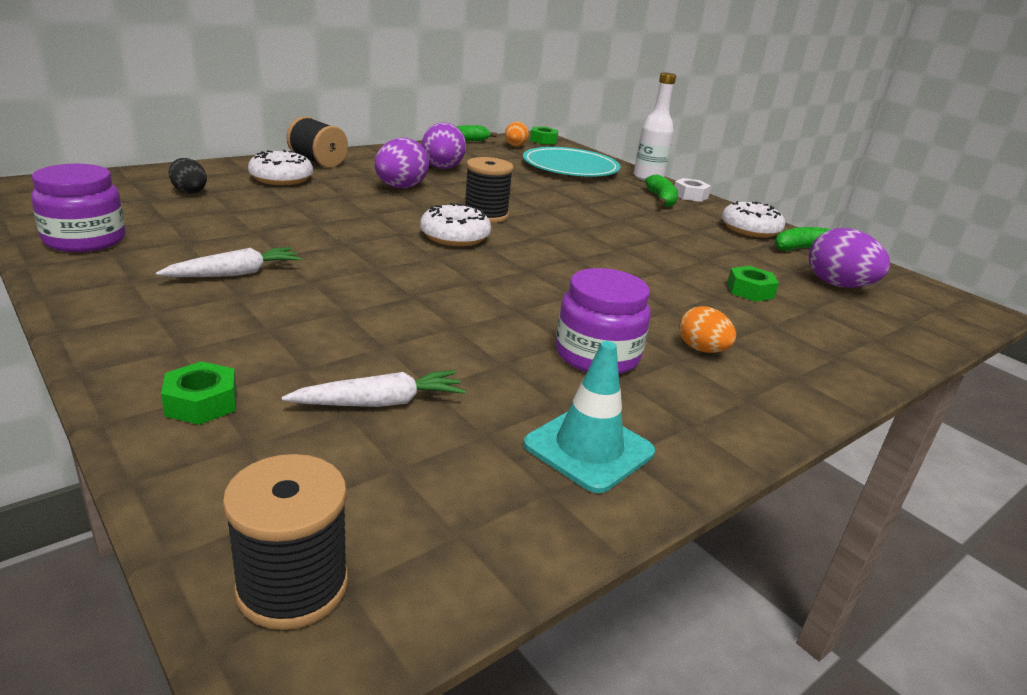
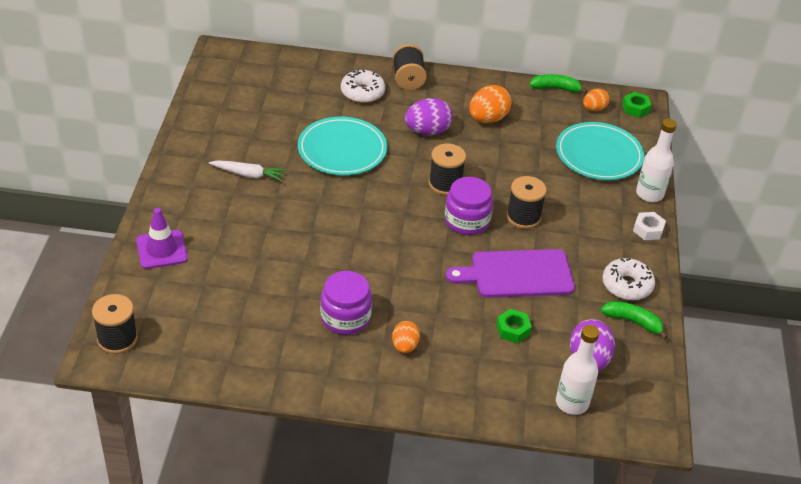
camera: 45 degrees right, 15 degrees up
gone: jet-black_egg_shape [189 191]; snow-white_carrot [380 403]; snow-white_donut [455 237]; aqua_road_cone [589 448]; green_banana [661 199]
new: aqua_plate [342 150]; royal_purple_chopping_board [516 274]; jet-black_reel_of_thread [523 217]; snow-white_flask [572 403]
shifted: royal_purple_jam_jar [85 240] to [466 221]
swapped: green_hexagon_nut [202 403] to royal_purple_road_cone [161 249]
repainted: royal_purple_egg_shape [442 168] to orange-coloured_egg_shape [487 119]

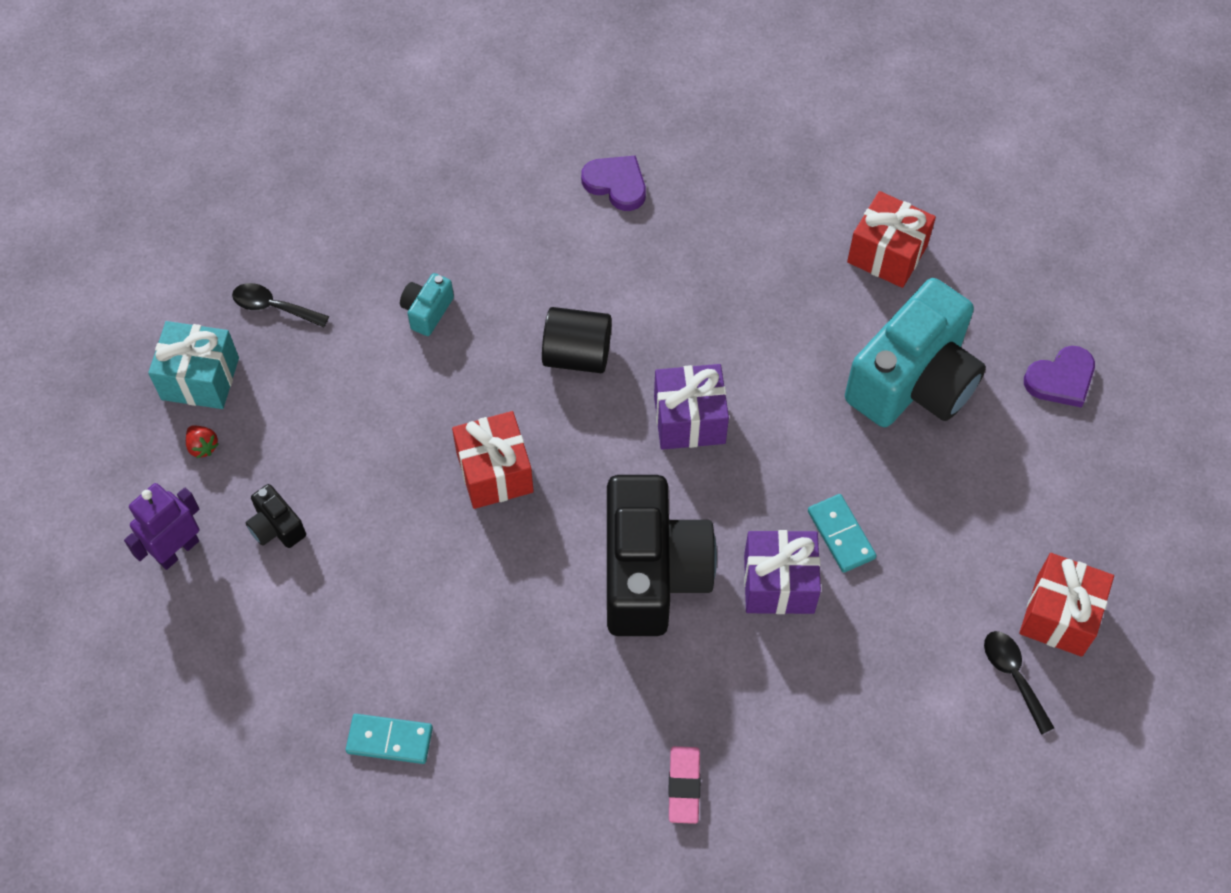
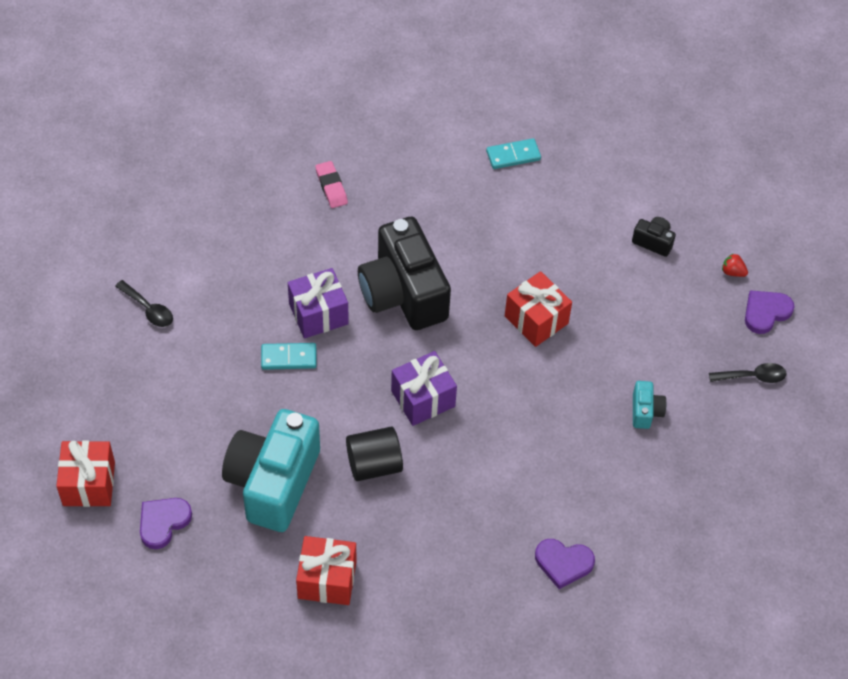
camera: 155 degrees right, 5 degrees down
gone: royal_purple_toy_robot [177 550]
shifted: crimson_present [1059 615] to [89 483]; jet-black_cylinder_shape [577 355] to [374 464]
swapped: aqua_present [200 379] to royal_purple_heart [766 312]
rotated: aqua_domino_piece [841 535] = [289 357] 45 degrees counterclockwise

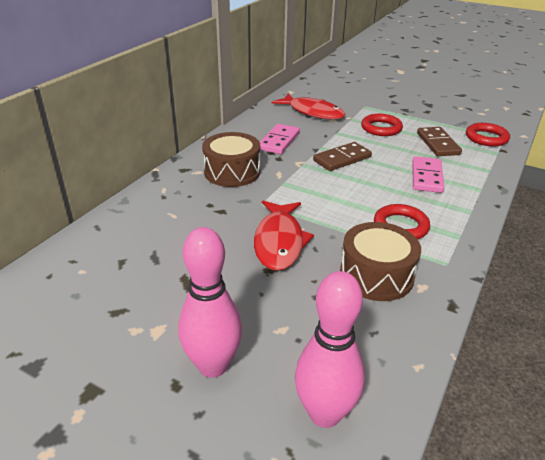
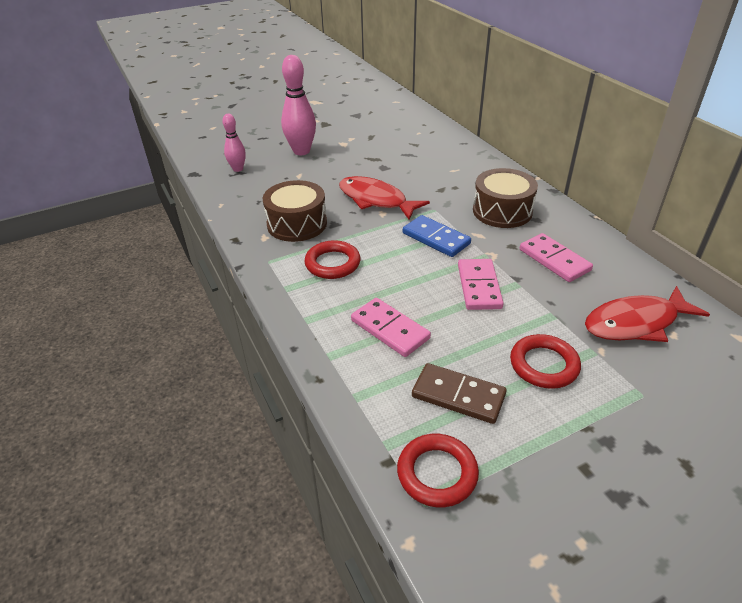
camera: 125 degrees right, 5 degrees up
new: blue_domino_piece [436 238]
repainted: dark_brown_domino_piece [342 159] to pink_domino_piece [479 286]
scaled: pink_skittle [325 413] = [238 169] x0.59

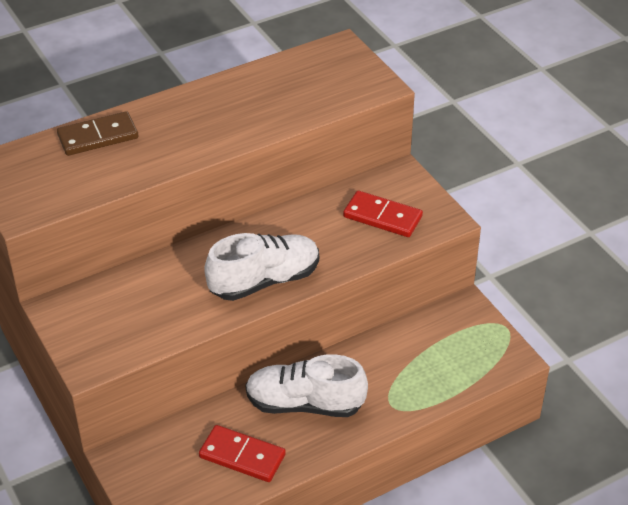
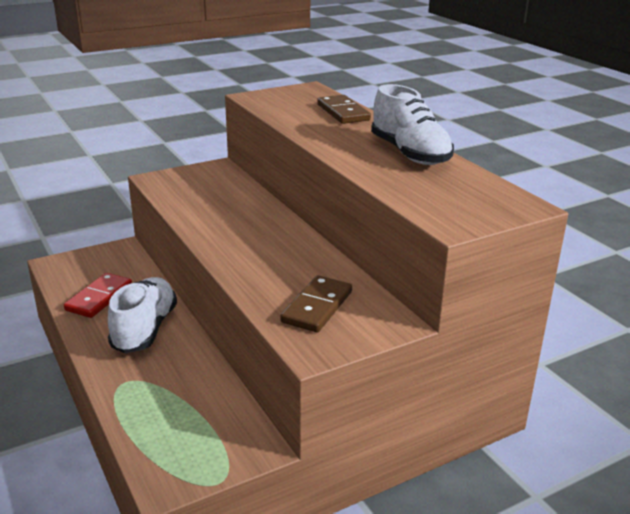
camera: 90 degrees right, 15 degrees down
shifted: snow-white_sneaker [264 281] to [409 153]
repainted: crimson_domino_piece [382 217] to dark_brown_domino_piece [317 307]

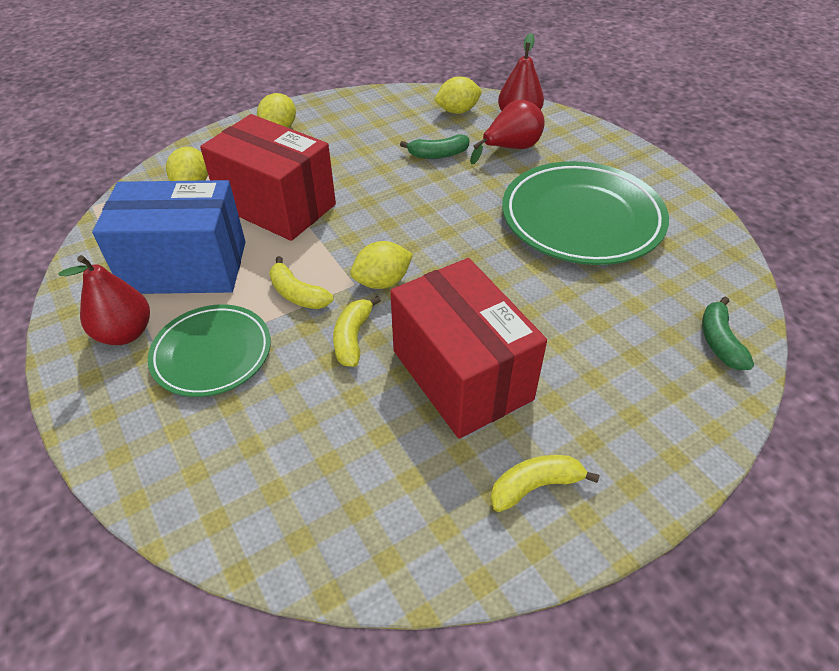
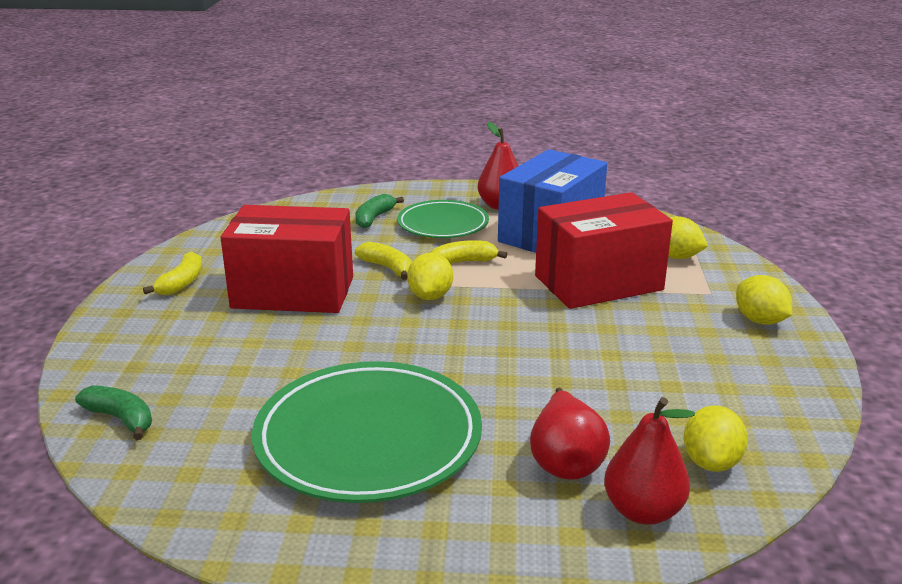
camera: 125 degrees right, 20 degrees down
shifted: green_banana [438 154] to [374 218]

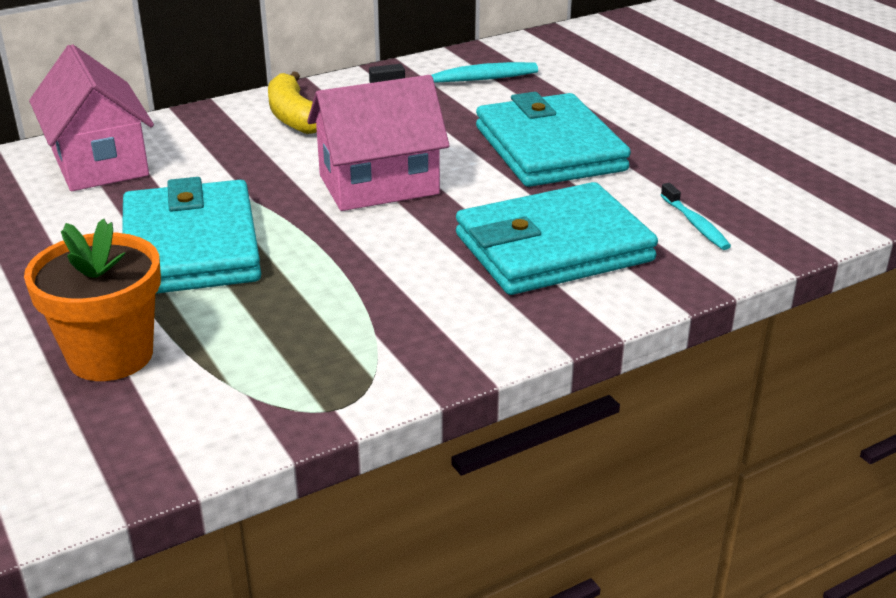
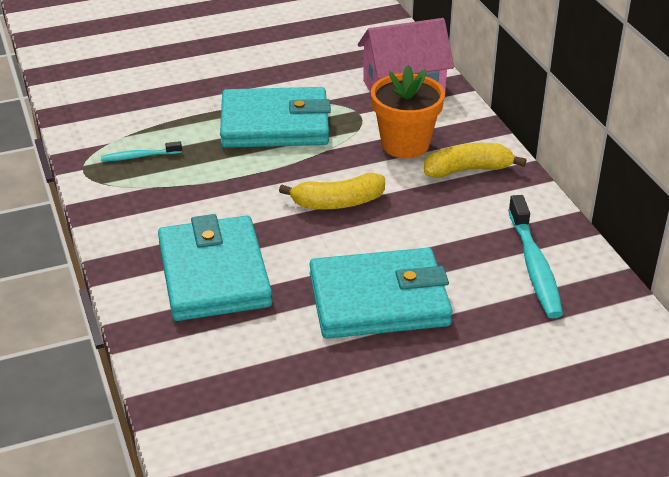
camera: 100 degrees right, 5 degrees up
shifted: aqua_toothbrush [695 224] to [139 156]; orange-coloured_flower_pot [111 355] to [405 144]
swapped: pink_house [379 185] to yellow_banana [337 203]

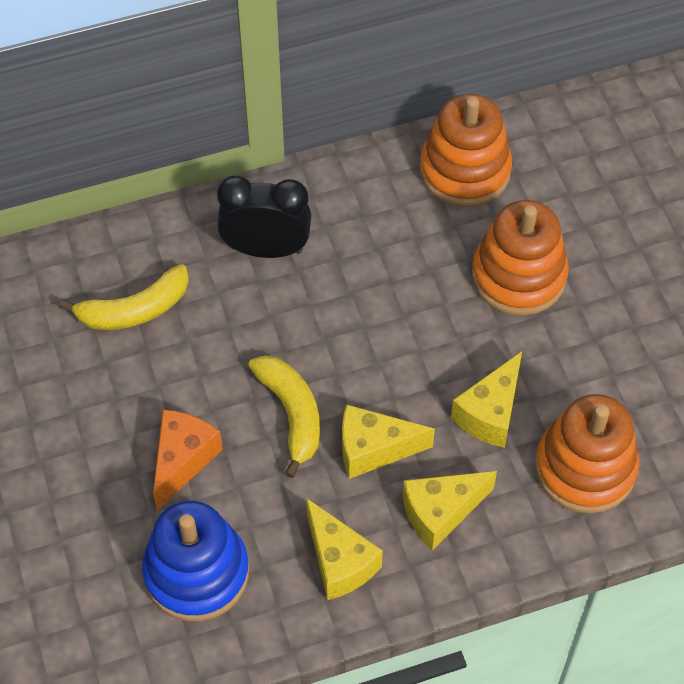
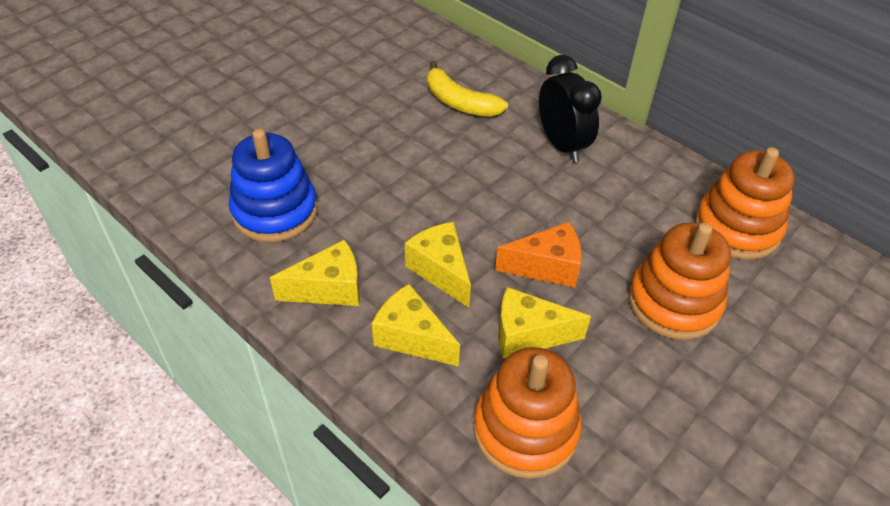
camera: 60 degrees right, 10 degrees down
gone: yellow_banana [292 414]
shifted: orange-coloured_piece_of_cheese [183 460] to [546 267]
rotated: yellow_piece_of_cheese [339 562] = [329 289] 135 degrees counterclockwise

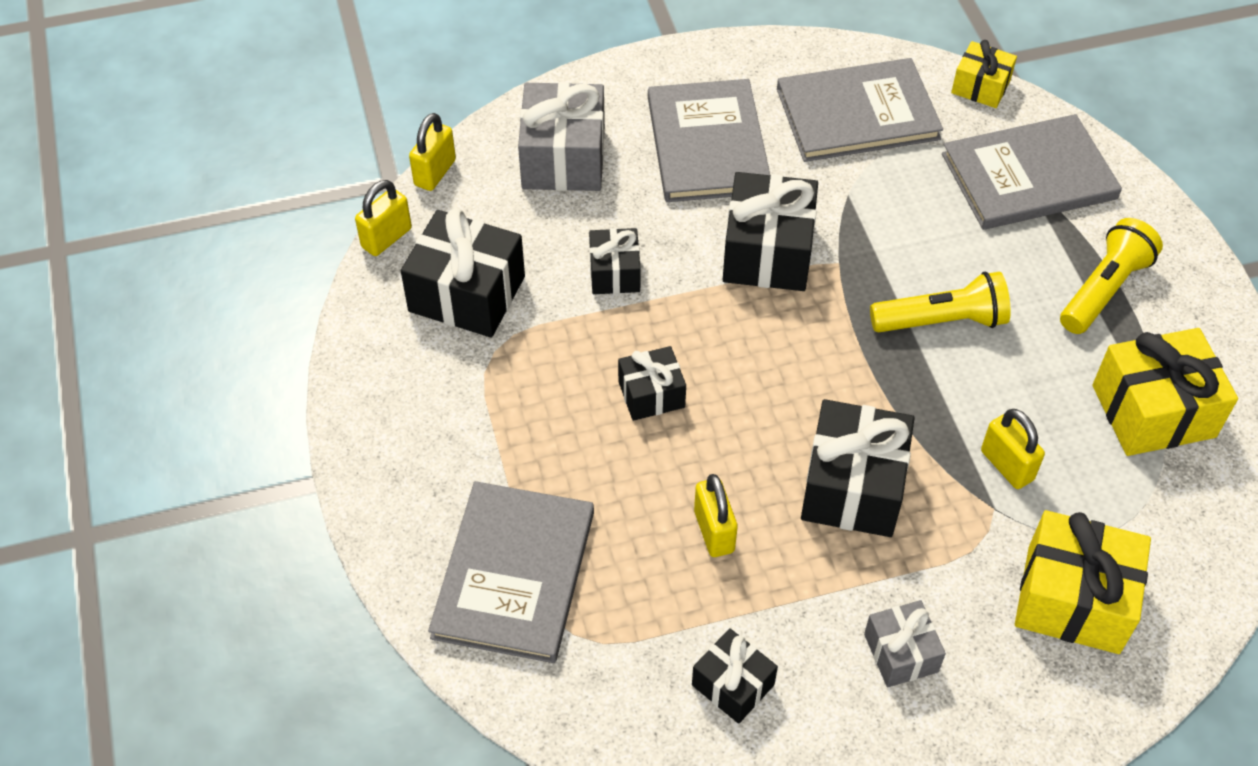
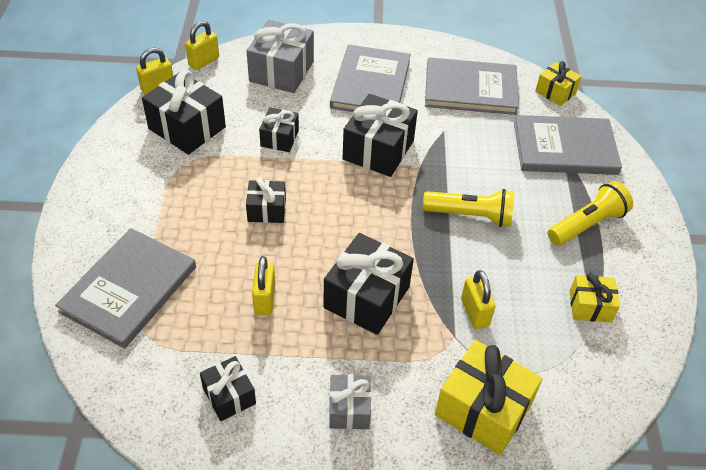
camera: 15 degrees right, 5 degrees down
scaled: yellow_present [1153 411] = [590 306] x0.57

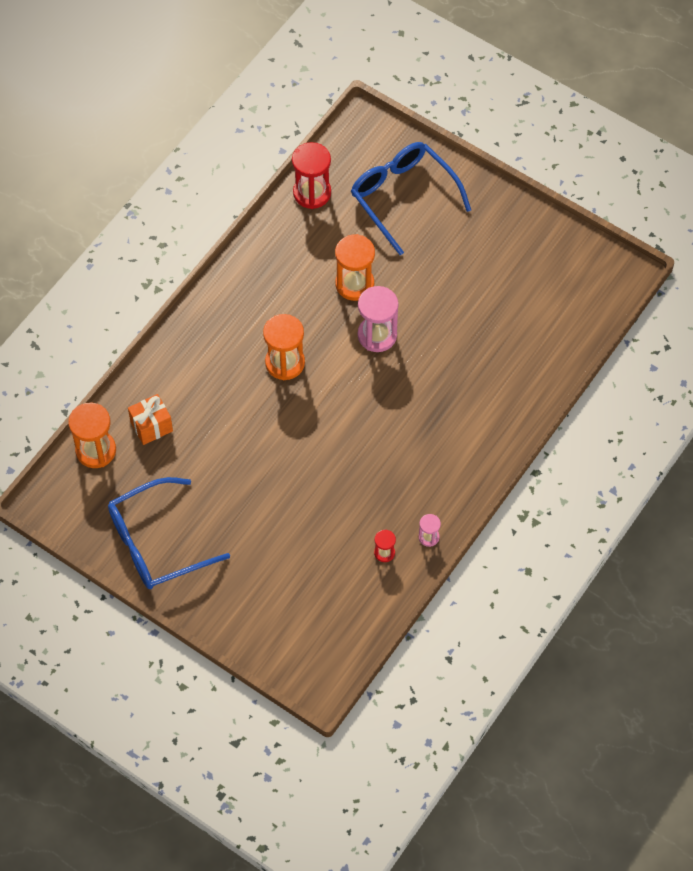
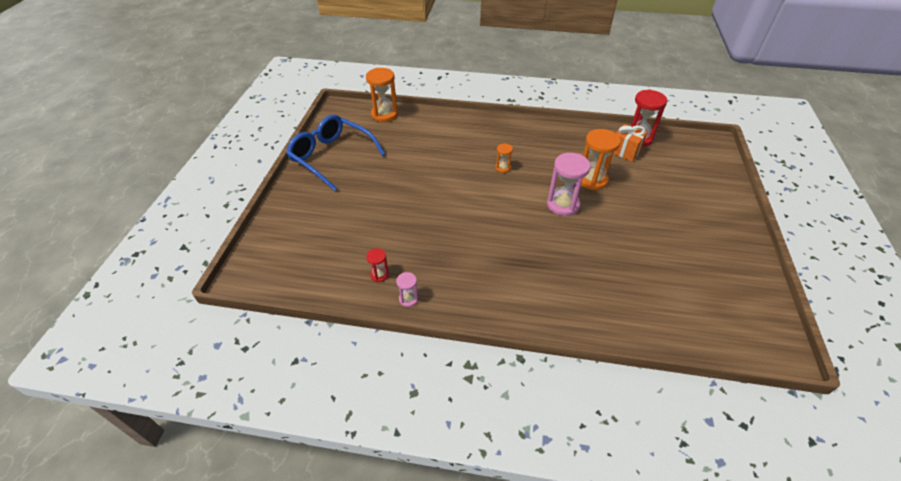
camera: 65 degrees right, 15 degrees down
gone: blue_eyeglasses [403 197]
shifted: orange-coloured_present [151 426] to [625 151]
scaled: orange-coloured_sand_timer [285 363] = [503 168] x0.50

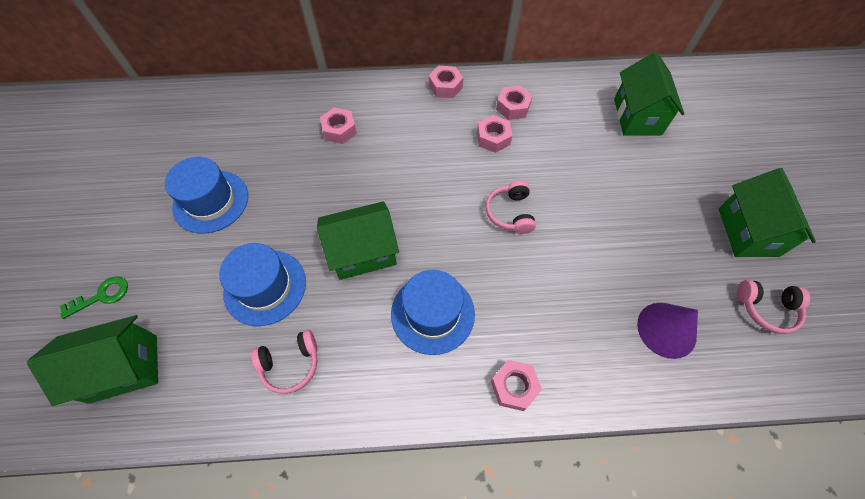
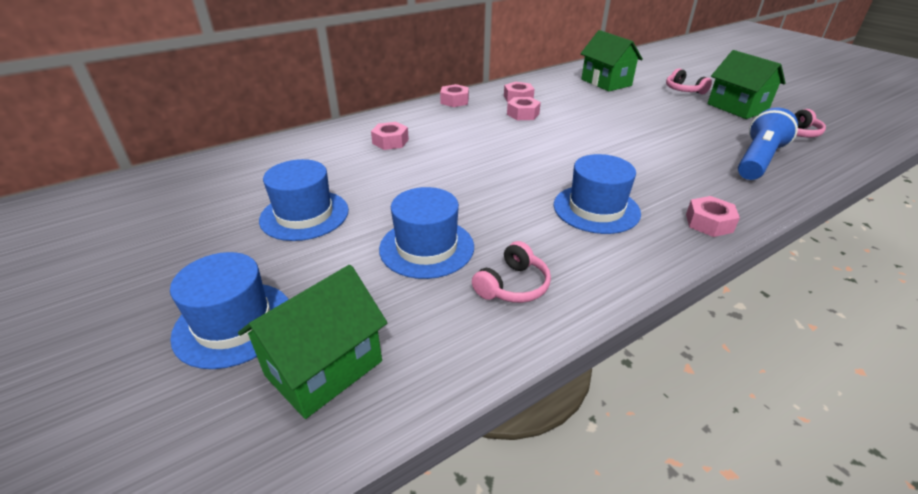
camera: 30 degrees left, 25 degrees down
gone: green_house [363 252]
shifted: pink_headphones [510 213] to [683 90]
swapped: green_key [102 296] to blue_top_hat [233 323]; royal_purple_cone [666 329] to blue_torch [758 160]

